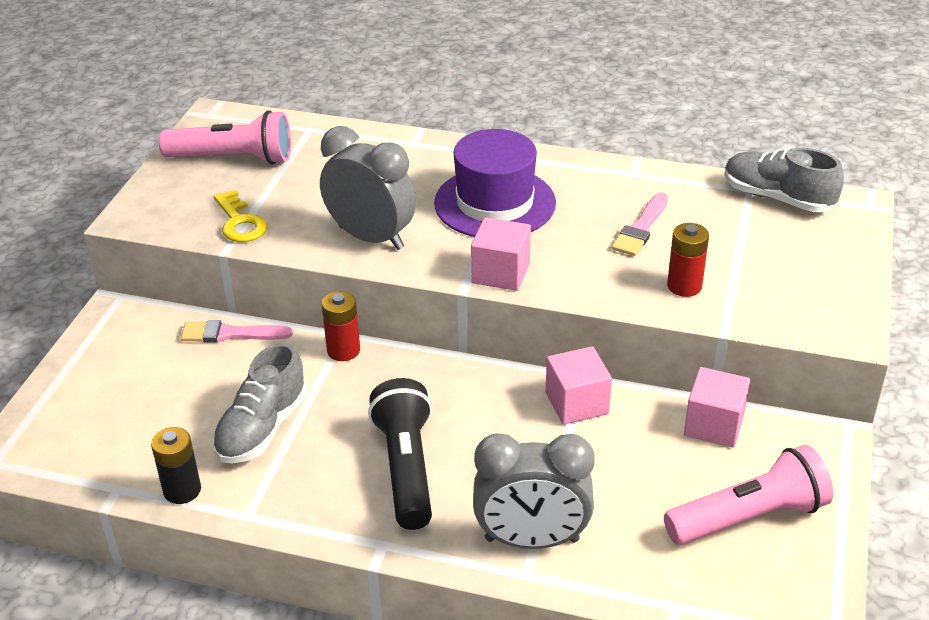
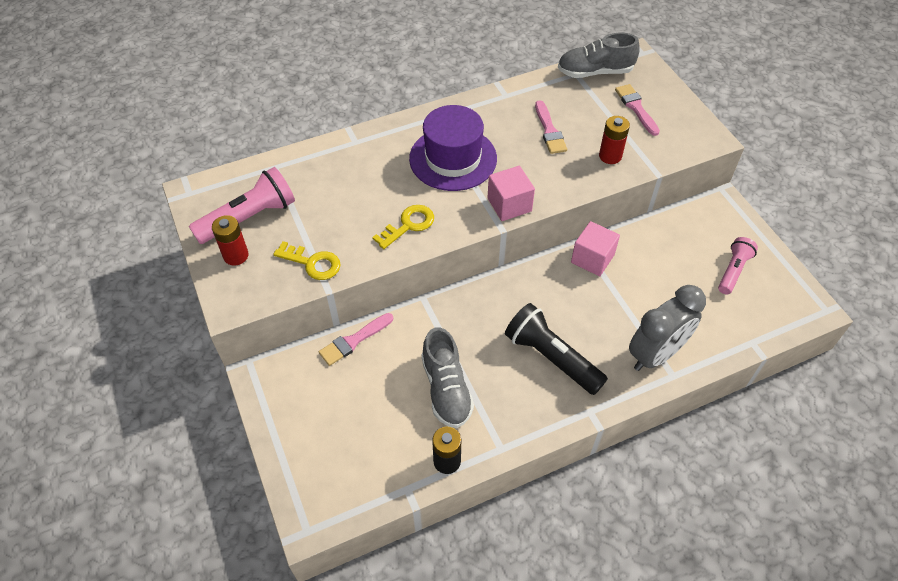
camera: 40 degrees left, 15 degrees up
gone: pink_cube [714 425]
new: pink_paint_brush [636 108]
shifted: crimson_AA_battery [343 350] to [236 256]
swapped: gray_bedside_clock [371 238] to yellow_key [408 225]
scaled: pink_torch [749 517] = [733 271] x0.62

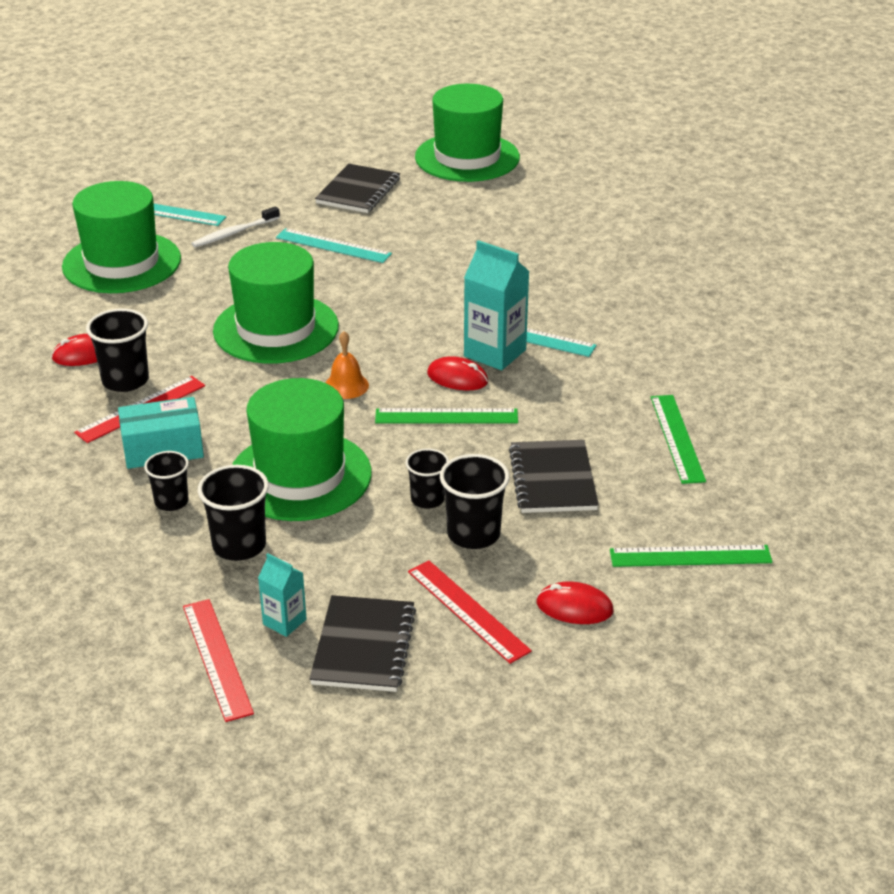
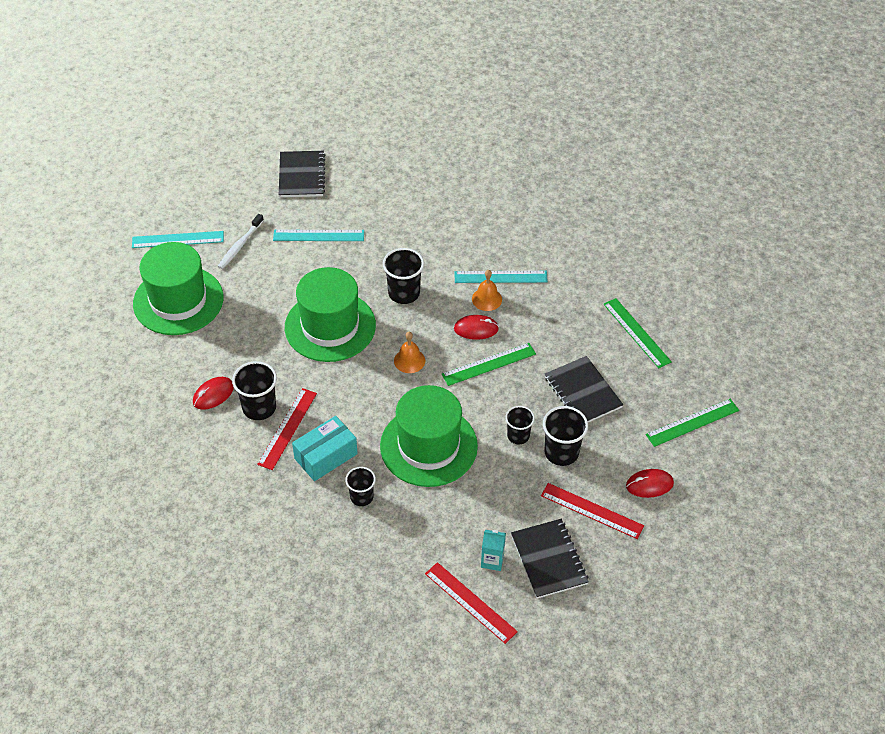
camera: 25 degrees left, 15 degrees up
gone: green_top_hat [467 157]
shifted: jet-black_beaker [239 545] to [404 293]
swapped: aqua_carton [495 353] to orange-coloured_hand_bell [487 299]

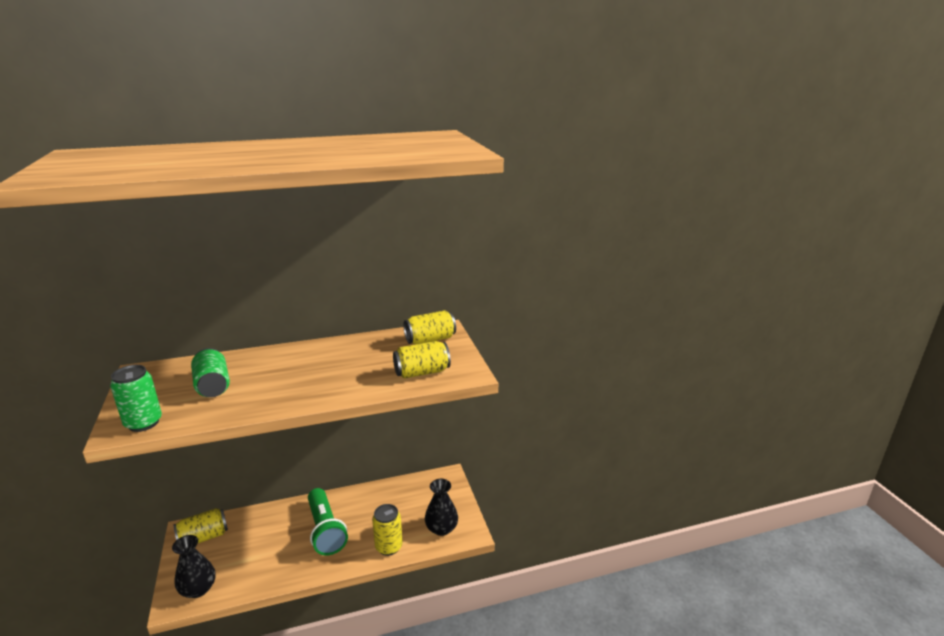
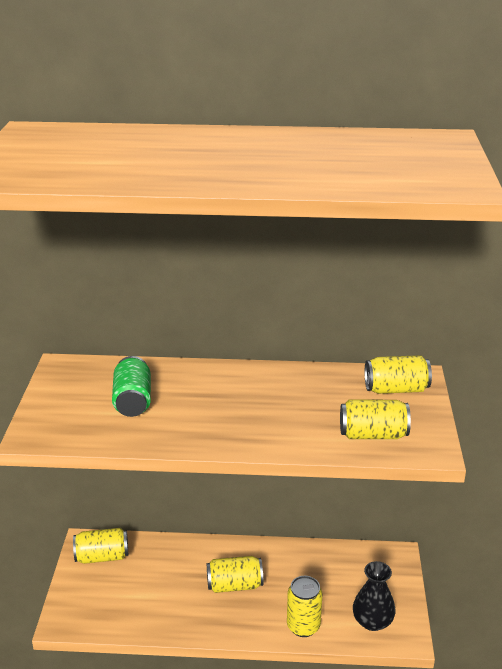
camera: 20 degrees right, 5 degrees up
gone: green_can [143 423]; jet-black_tall_vase [198 589]
swapped: green_torch [325 530] to yellow_can [234 585]

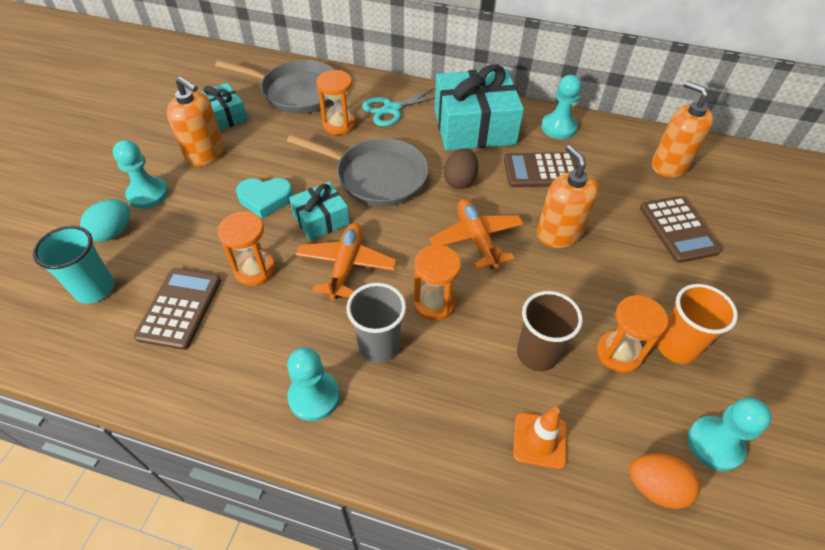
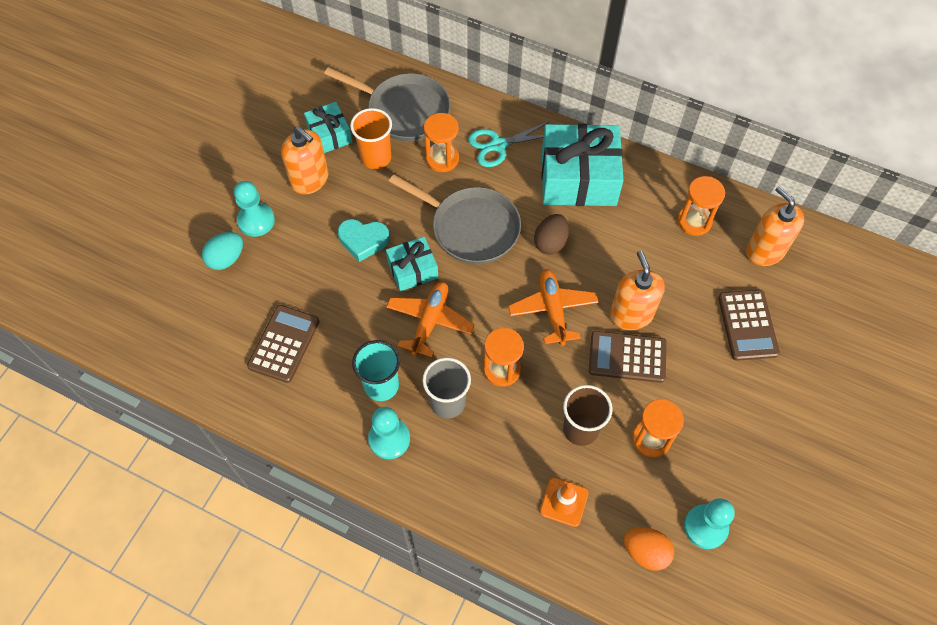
camera: 10 degrees right, 10 degrees up
gone: aqua_chess_pawn [558 127]
shifted: orange-coloured_beaker [676 346] to [376 158]; aqua_beaker [95 289] to [381 385]; dark_brown_pocket_calculator [541 171] to [627 357]; orange-coloured_sand_timer [255 270] to [694 221]

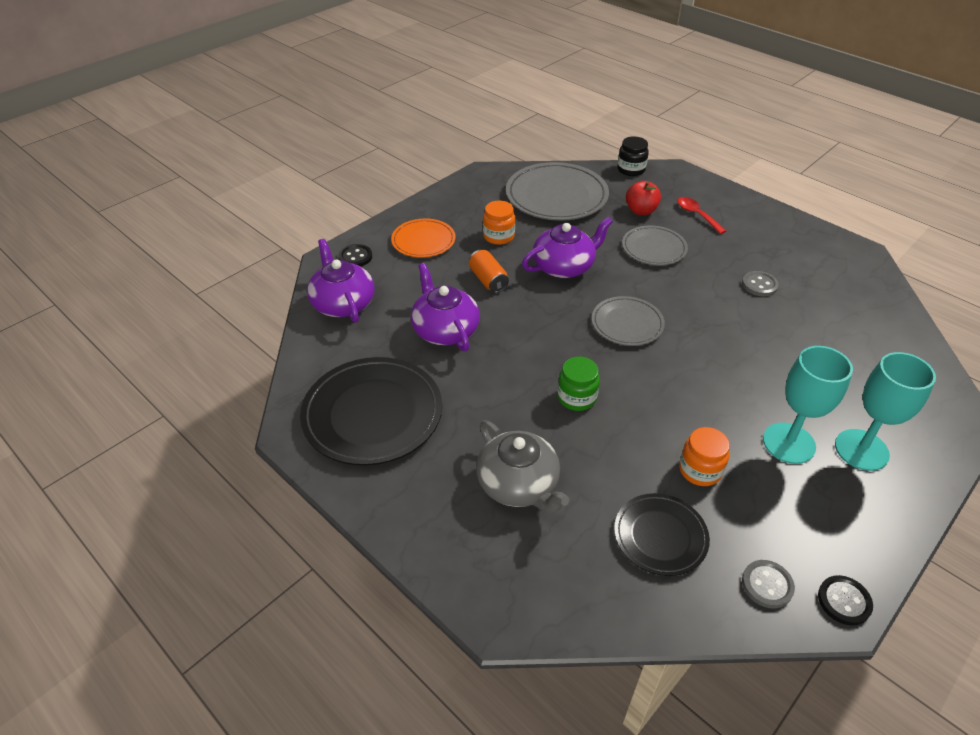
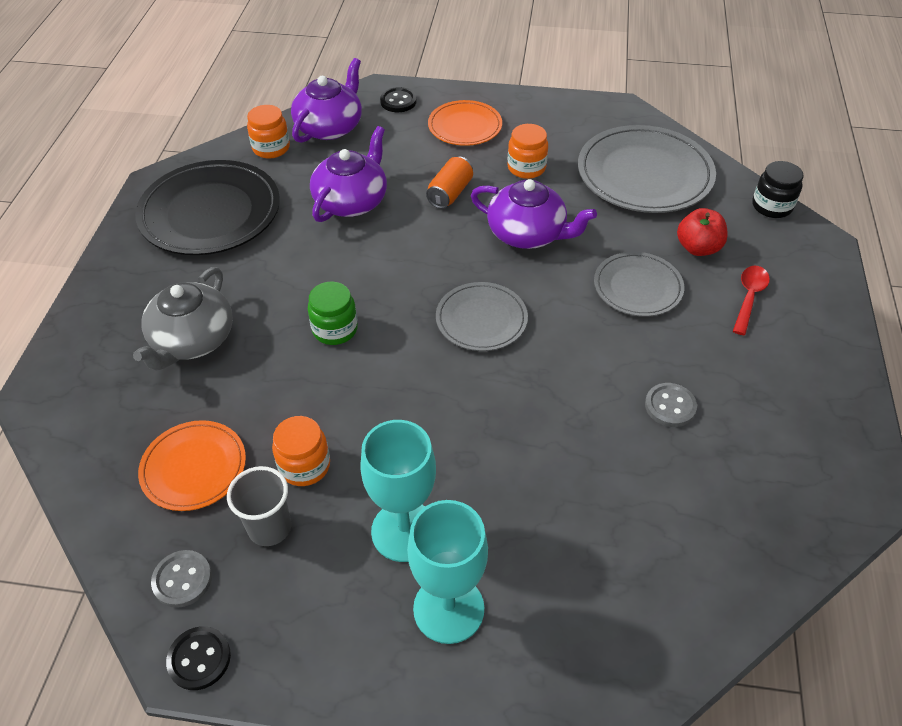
camera: 55 degrees right, 5 degrees up
new: gray_beaker [270 528]; orange-coloured_jam_jar [271 148]
repainted: jet-black_plate [660 536] to orange-coloured_plate [194 468]

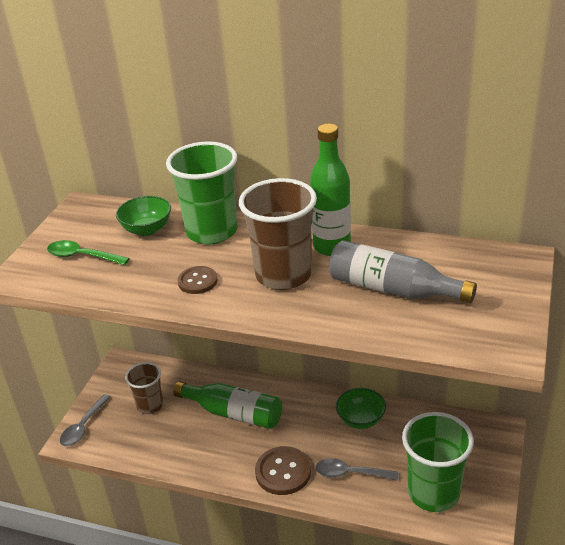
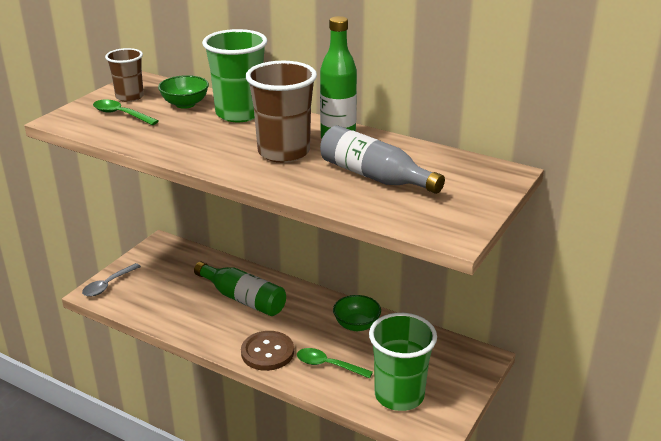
camera: 10 degrees right, 5 degrees down
gone: dark_brown_sewing_button [197 281]
shifted: dark_brown_beaker [150 405] to [129 97]
repainted: gray_tablespoon [350 473] to green_tablespoon [328 365]

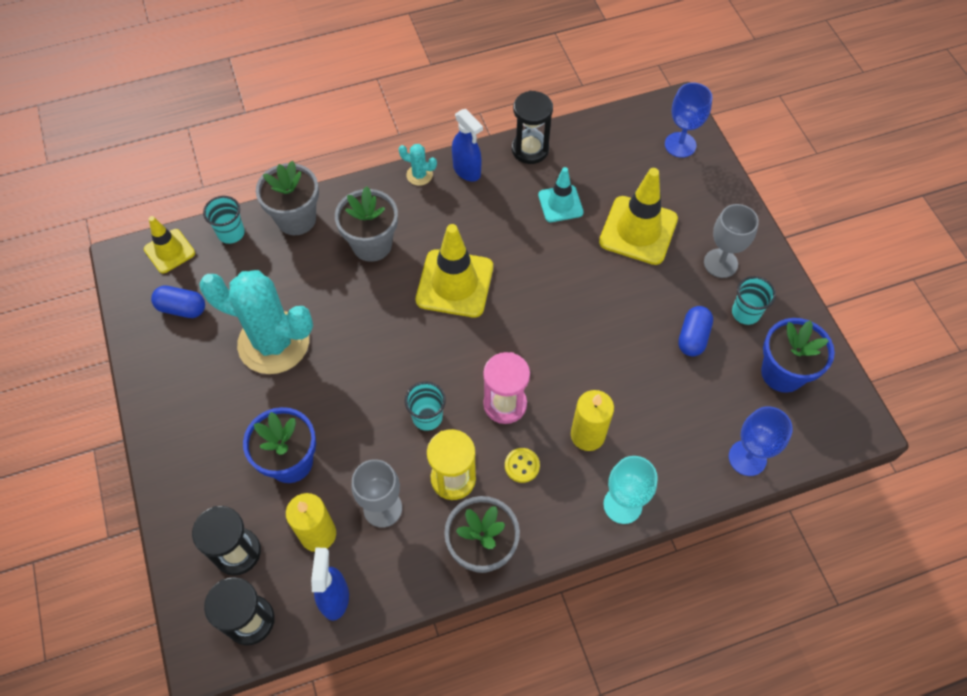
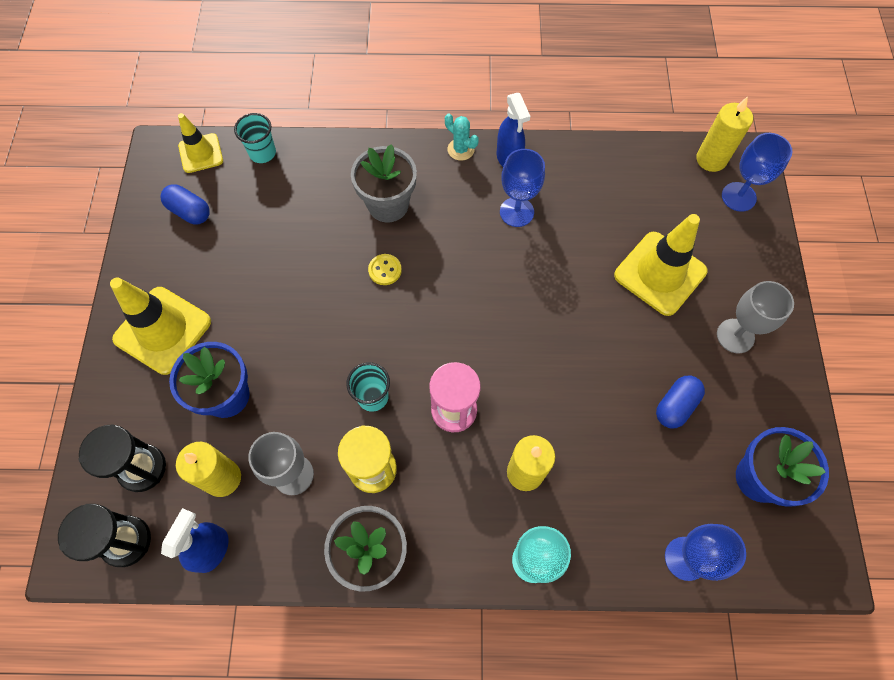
camera: 20 degrees right, 5 degrees up
gone: aqua_saguaro_cactus [273 343]; gray_flower_pot [296 219]; jet-black_sand_timer [530 149]; aqua_road_cone [560 204]; aqua_beaker [745 313]
new: blue_chalice [516 212]; yellow_candle [711 159]
shifted: yellow_road_cone [454 283] to [163 330]; yellow_sewing_button [522 466] to [385 270]

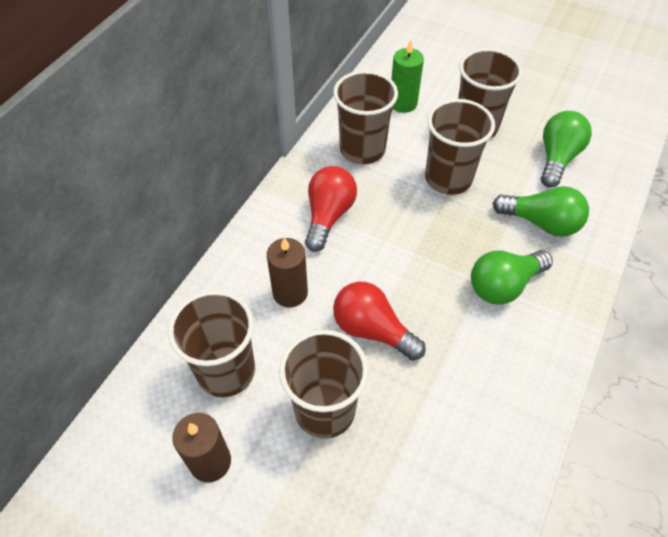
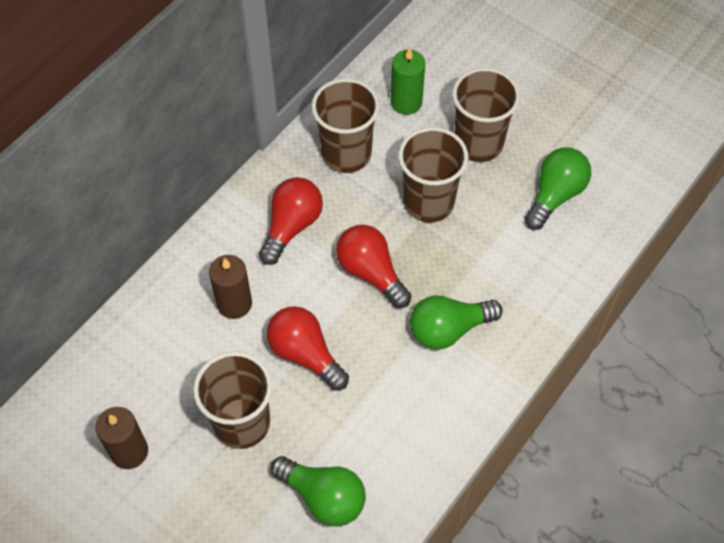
camera: 10 degrees right, 5 degrees up
gone: dark_brown_beaker [226 371]
new: crimson_lightbulb [371 272]
shifted: green_lightbulb [541 223] to [323 497]

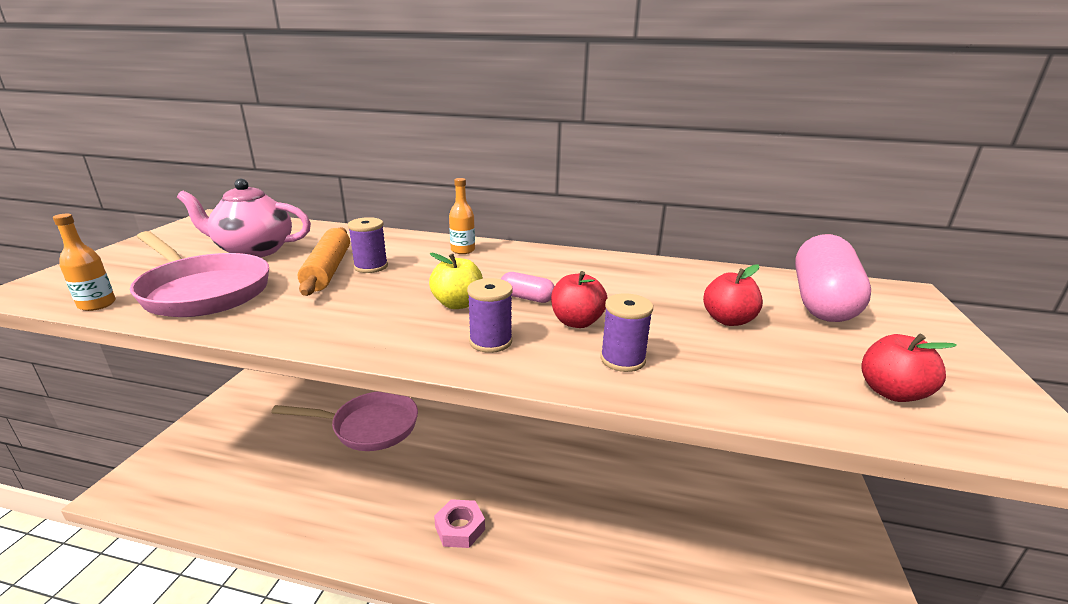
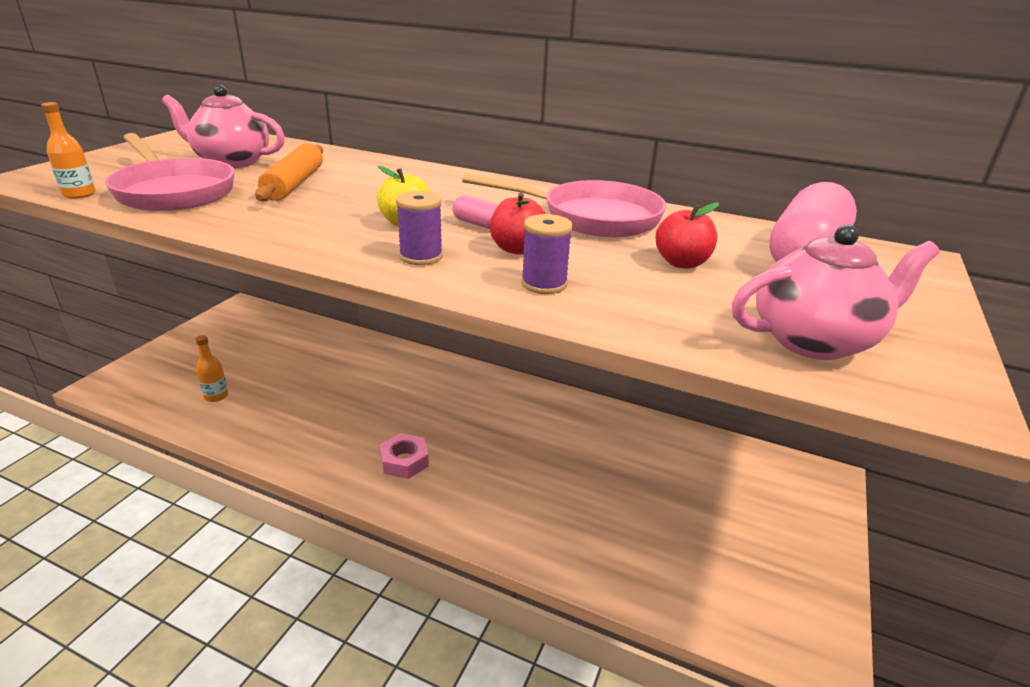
camera: 10 degrees right, 5 degrees up
gone: royal_purple_reel_of_thread [371 266]
shifted: orange-coloured_flask [463 250] to [216 396]; pink_frying_pan [369 427] to [591 218]
swapped: crimson_apple_fruit [891 392] to pink_teapot [814 341]

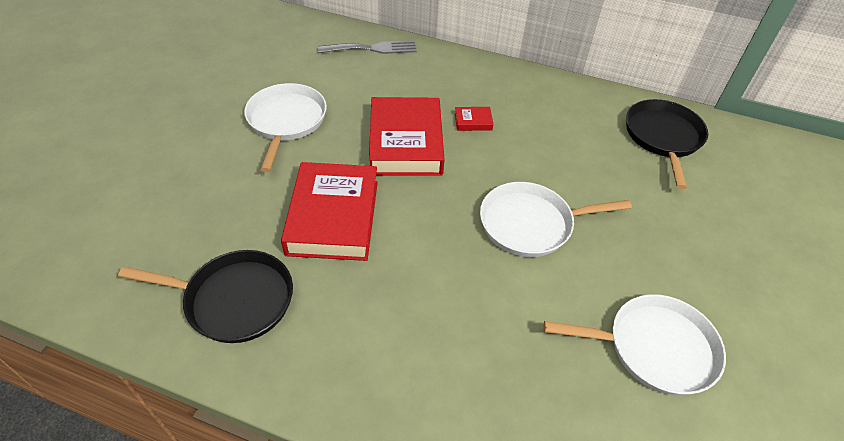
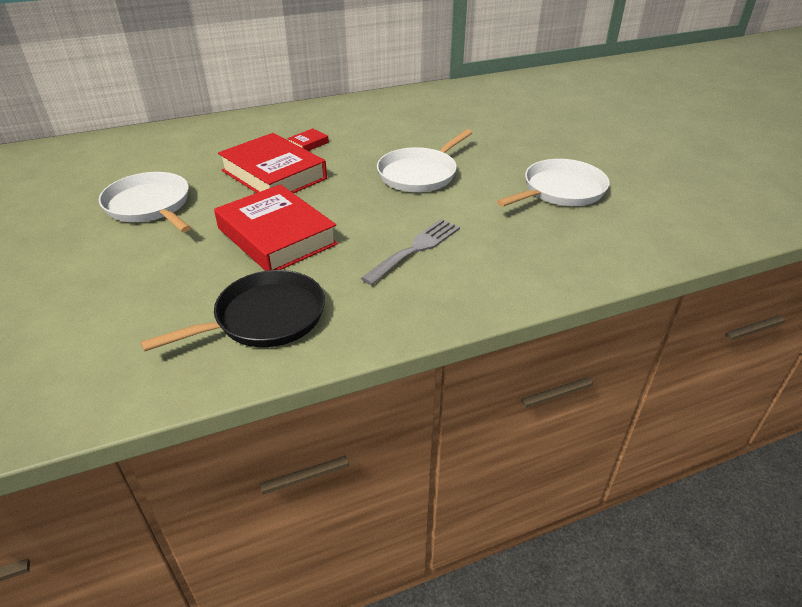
camera: 40 degrees left, 10 degrees down
gone: jet-black_frying_pan [663 137]
shifted: gray_table_fork [372 48] to [416 249]

